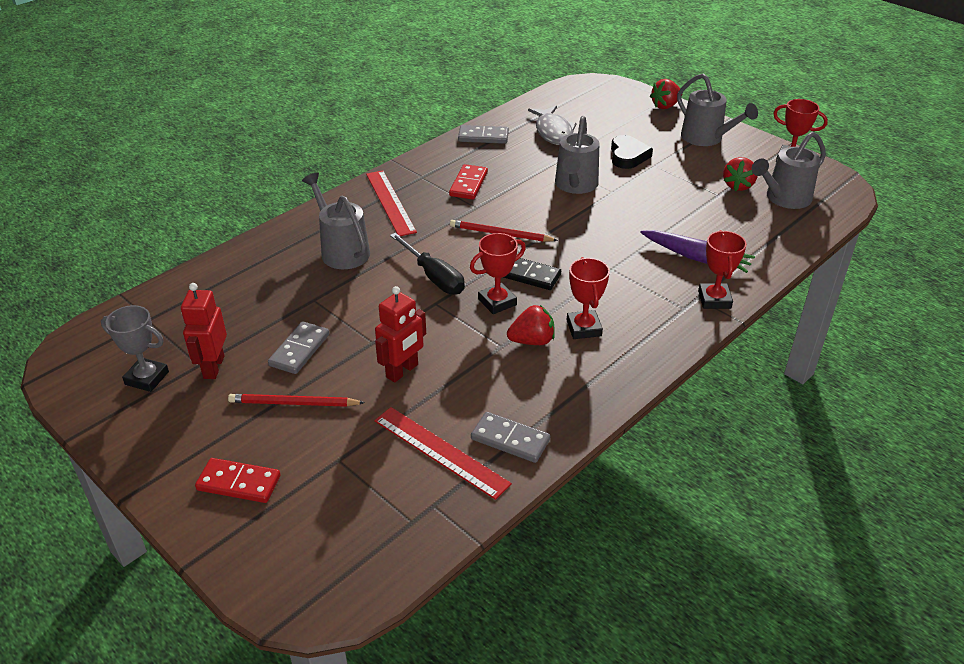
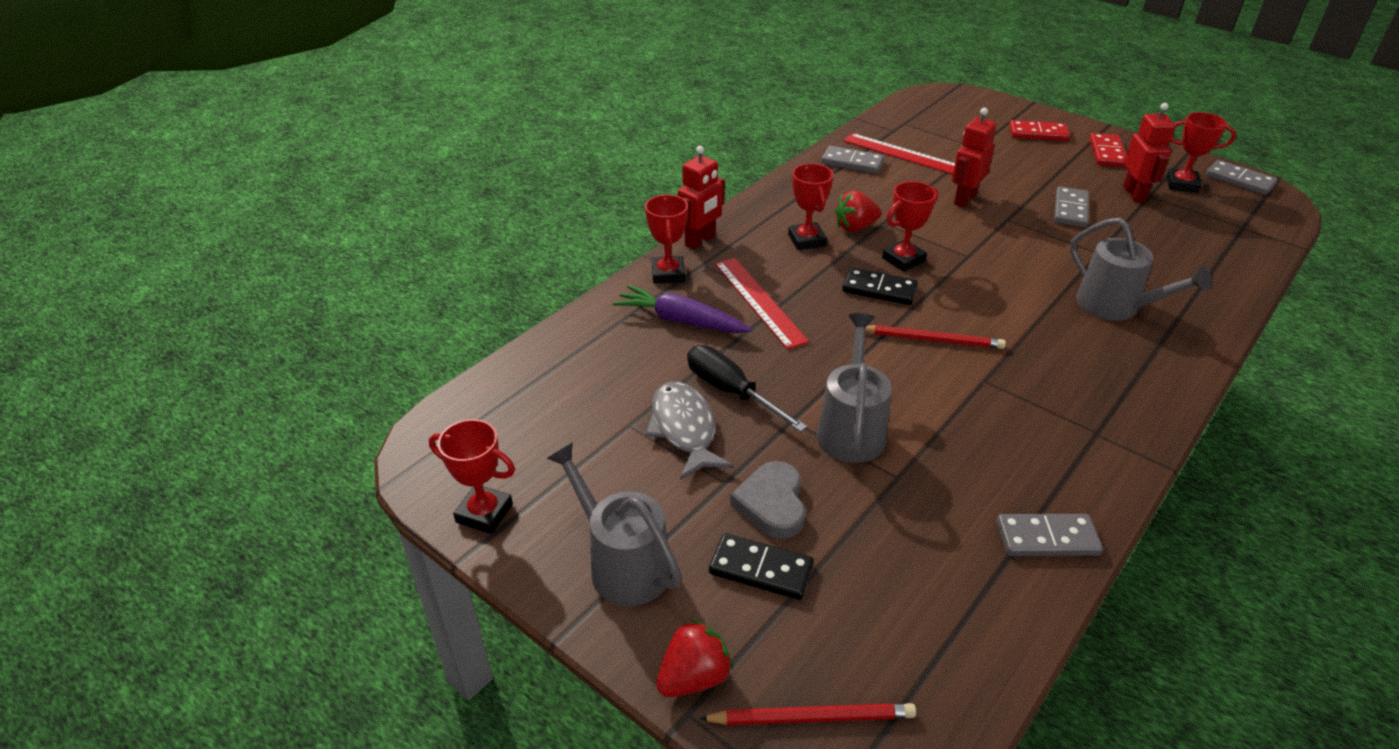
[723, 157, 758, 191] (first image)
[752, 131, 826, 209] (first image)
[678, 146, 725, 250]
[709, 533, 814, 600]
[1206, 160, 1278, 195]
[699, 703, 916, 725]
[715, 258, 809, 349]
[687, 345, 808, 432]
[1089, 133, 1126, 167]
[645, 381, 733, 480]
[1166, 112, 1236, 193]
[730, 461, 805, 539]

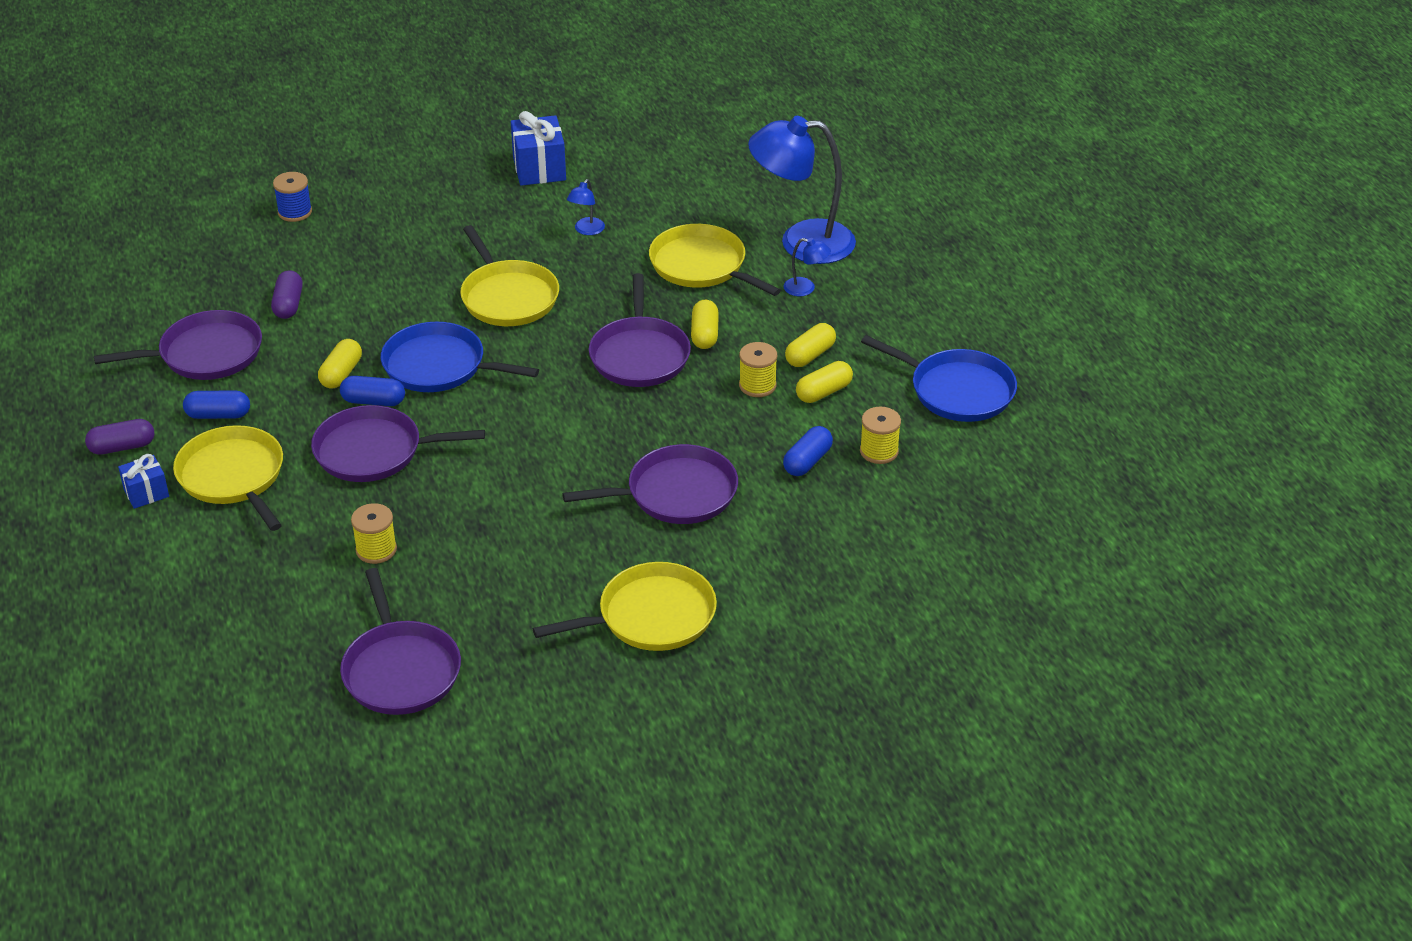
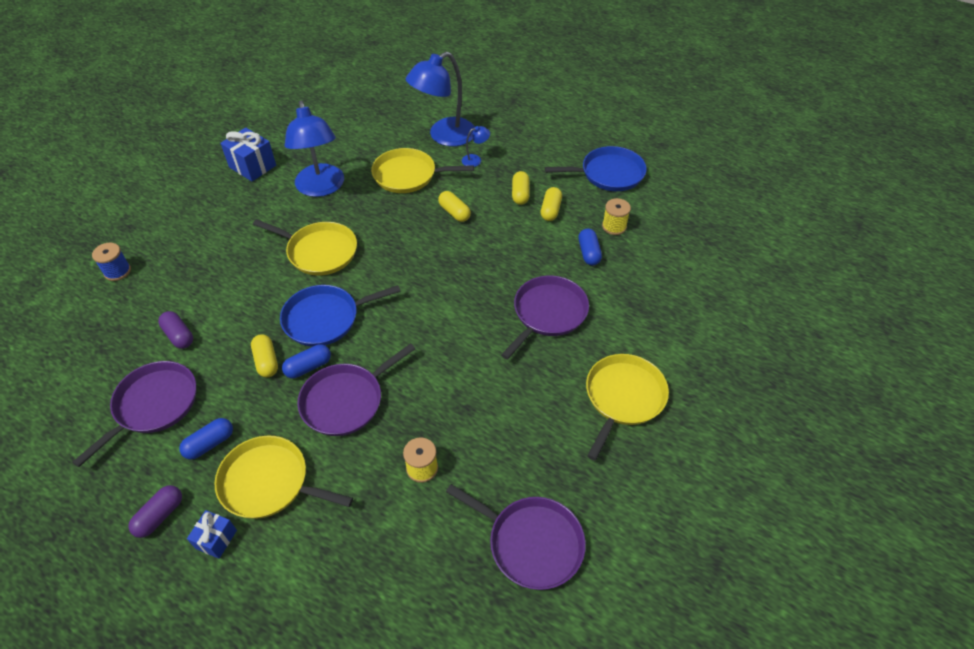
[589, 273, 691, 387] (first image)
[739, 342, 777, 397] (first image)
[285, 100, 344, 197]

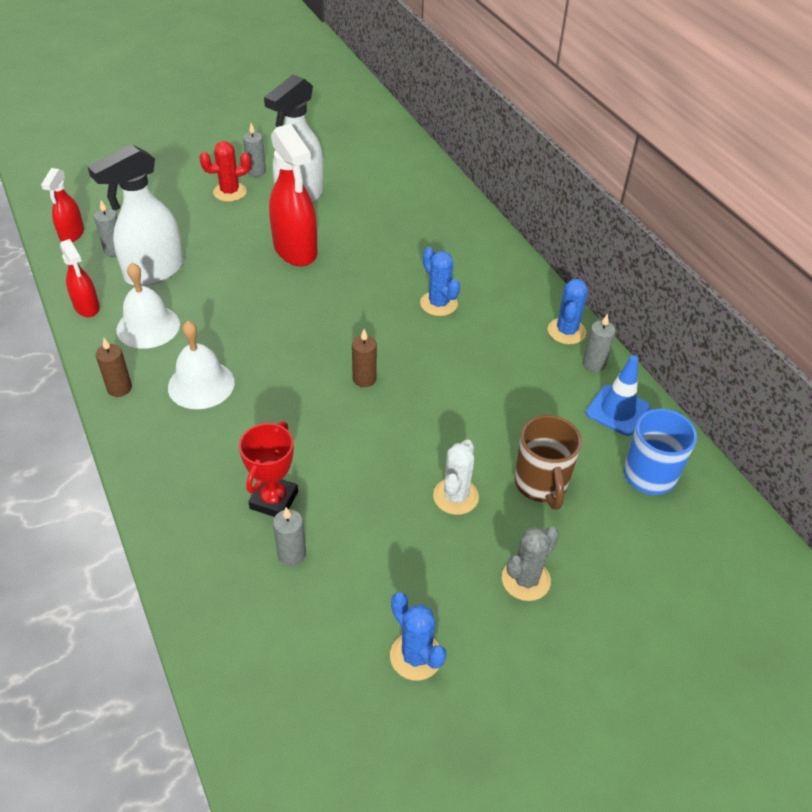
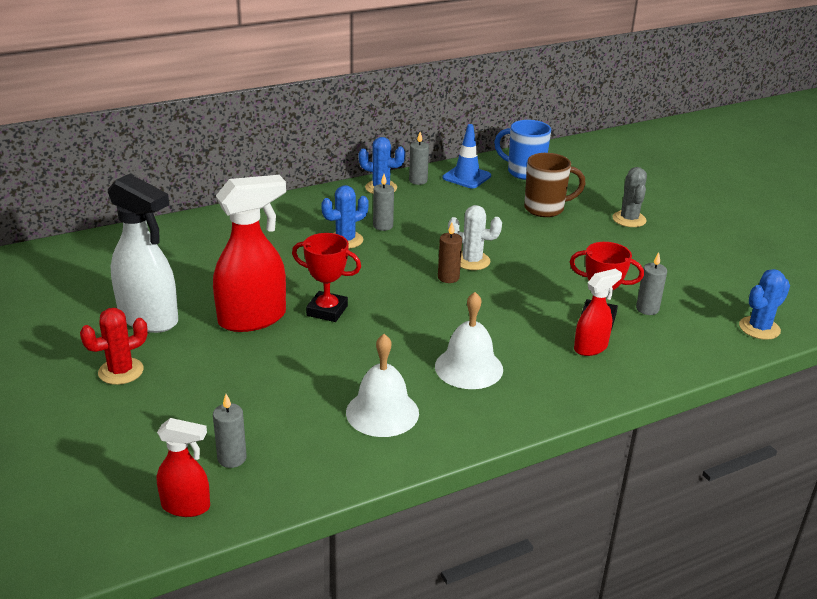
[87, 144, 184, 286] (first image)
[96, 338, 132, 397] (first image)
[292, 233, 361, 322]
[574, 269, 622, 356]
[373, 174, 394, 231]
[739, 269, 790, 340]
[448, 205, 502, 270]
[80, 308, 148, 385]
[612, 167, 647, 227]

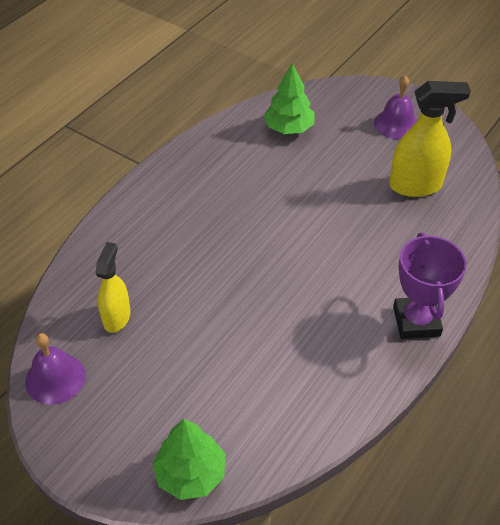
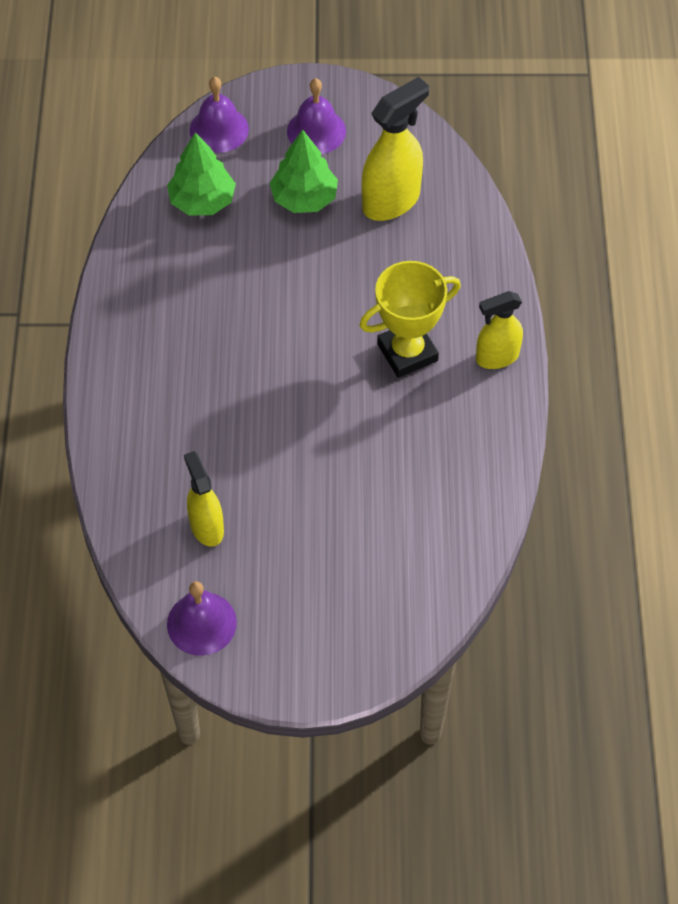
[190, 77, 249, 153]
[359, 261, 461, 378]
[270, 129, 338, 213]
[476, 291, 523, 369]

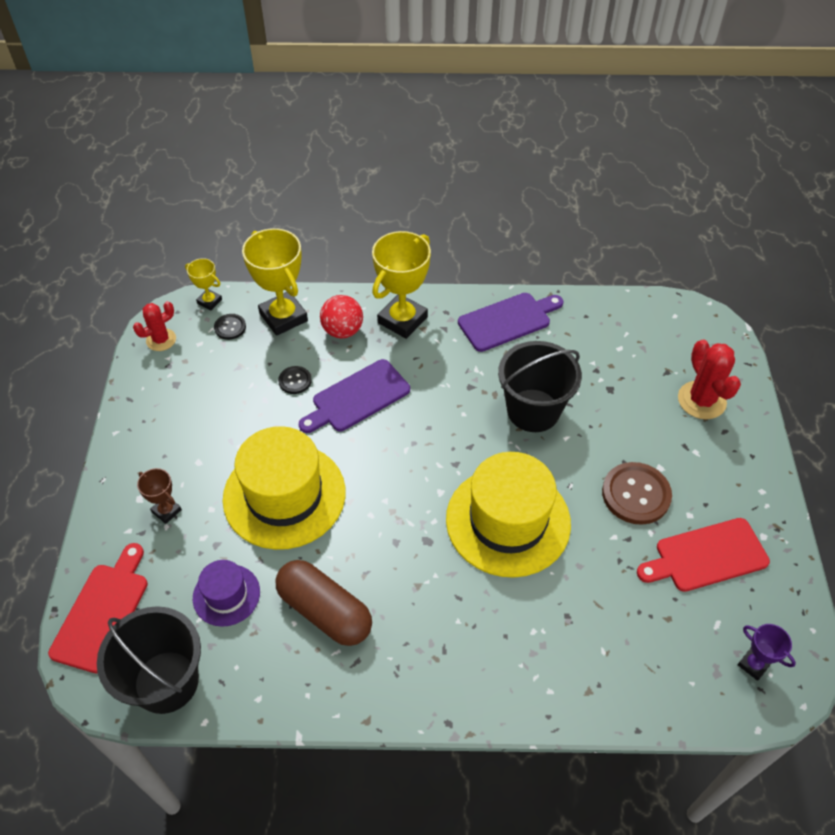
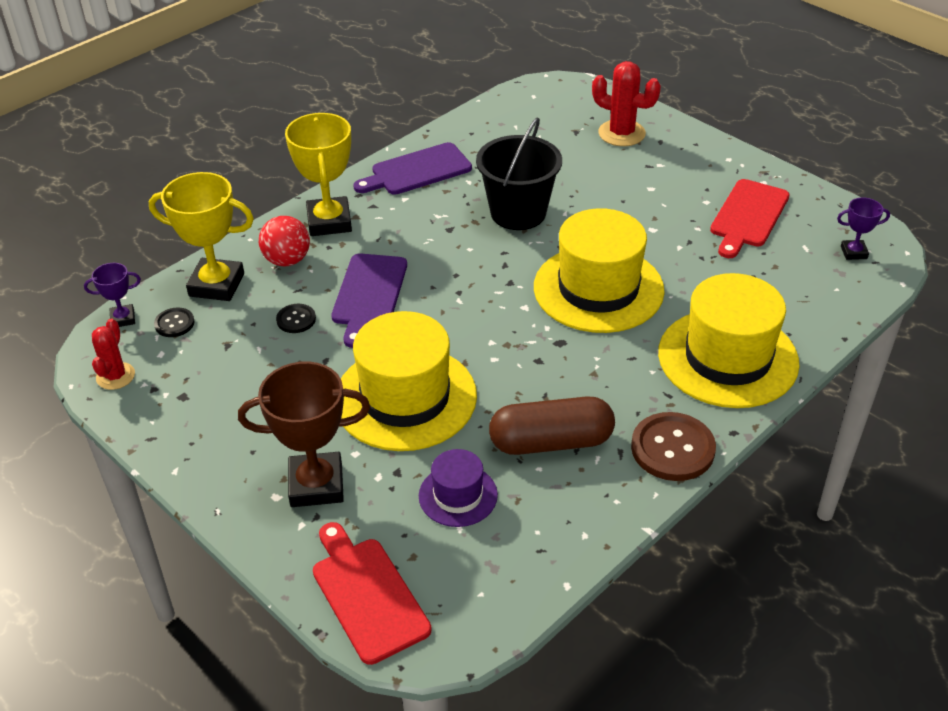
[97, 606, 201, 714] (first image)
[658, 273, 800, 408]
[631, 412, 716, 481]
[84, 263, 141, 327]
[353, 142, 472, 195]
[238, 362, 370, 507]

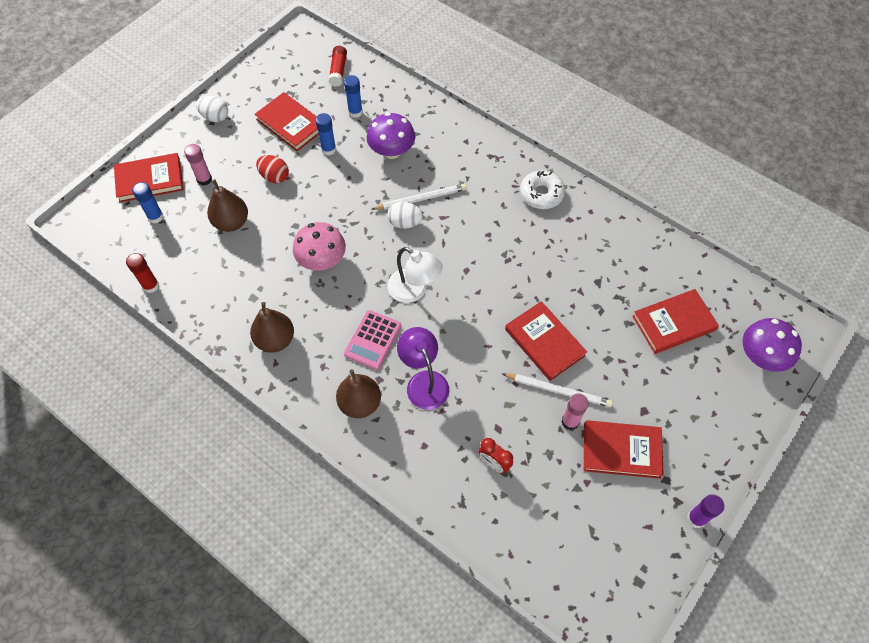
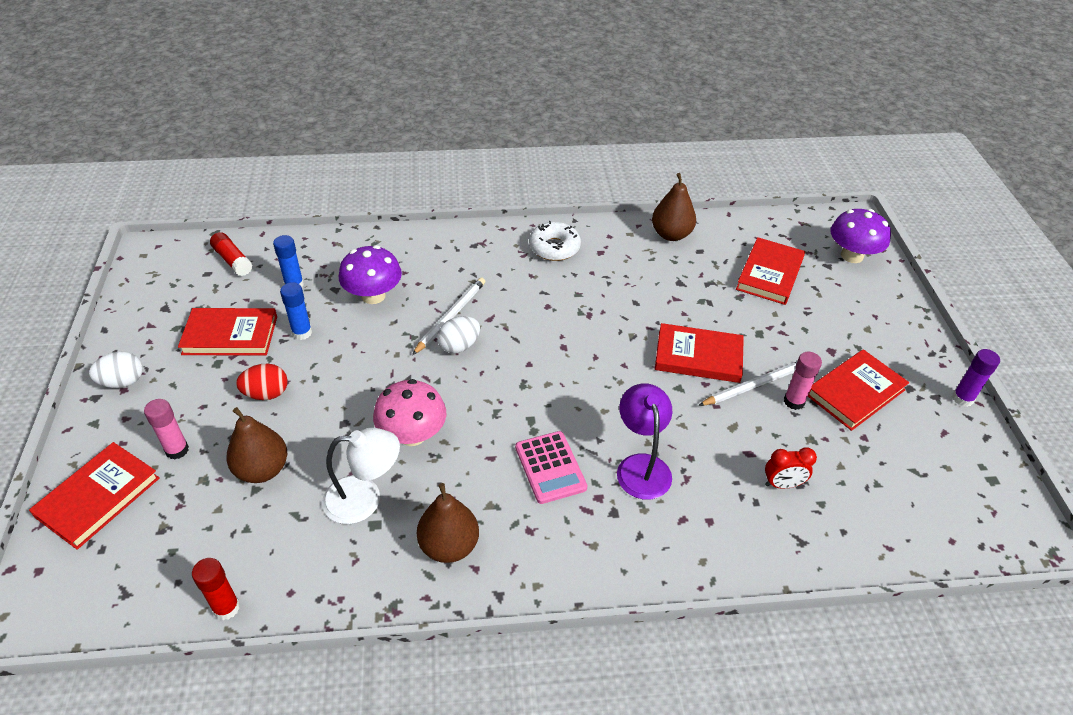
[132, 182, 163, 223] (first image)
[652, 173, 696, 241]
[322, 428, 400, 524]
[617, 383, 672, 500]

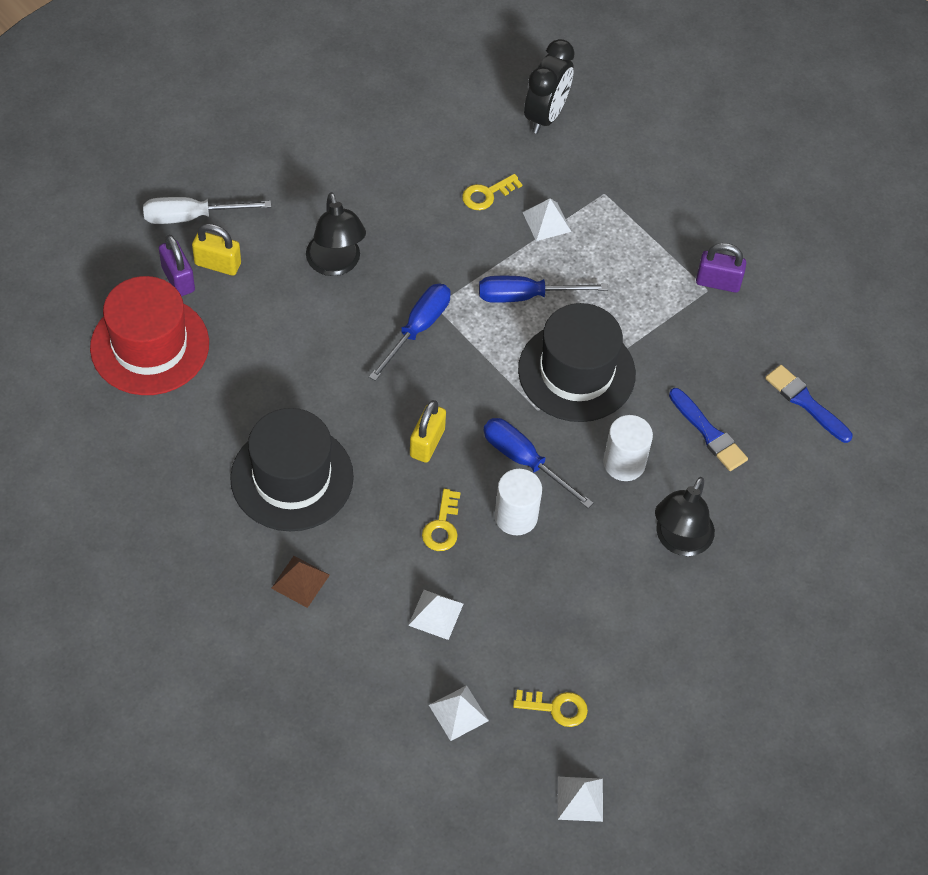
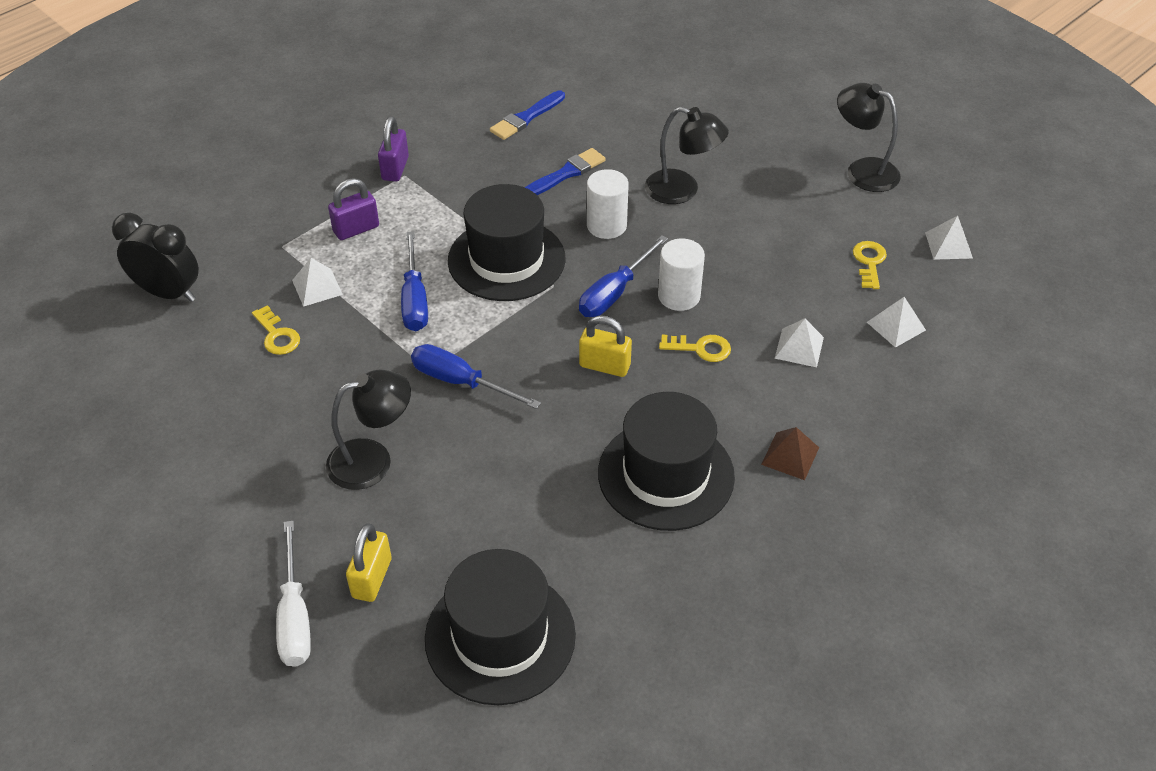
[837, 83, 901, 192]
[328, 178, 379, 240]
[425, 549, 576, 705]

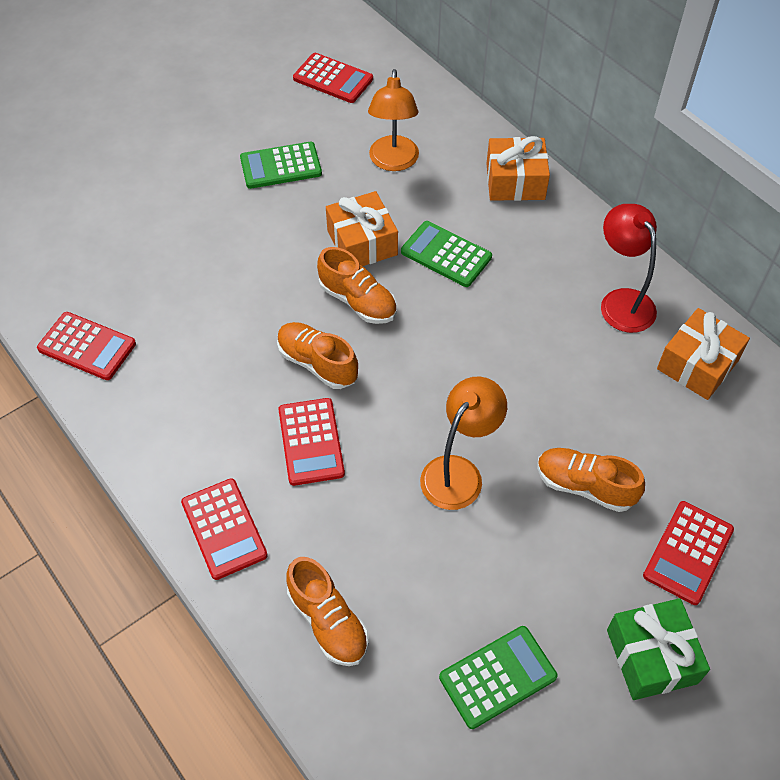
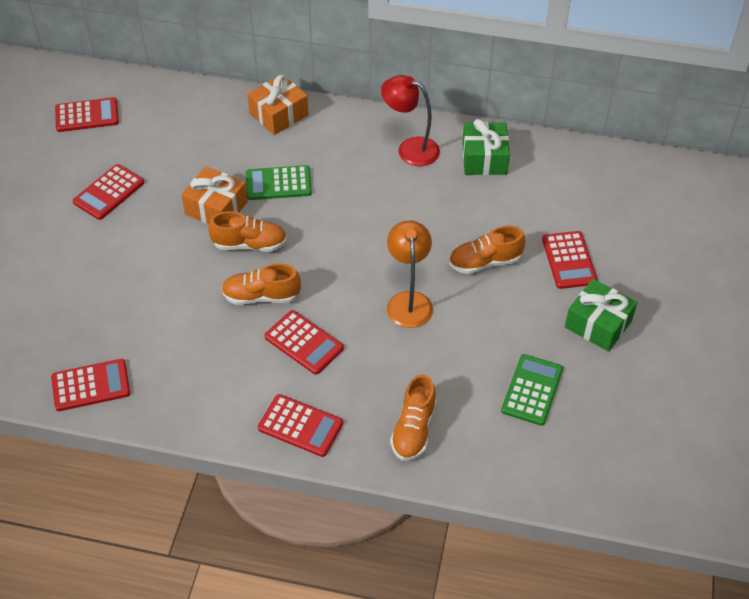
[368, 69, 419, 171] (first image)
[73, 164, 144, 220]
[462, 119, 510, 175]
[390, 374, 437, 461]

